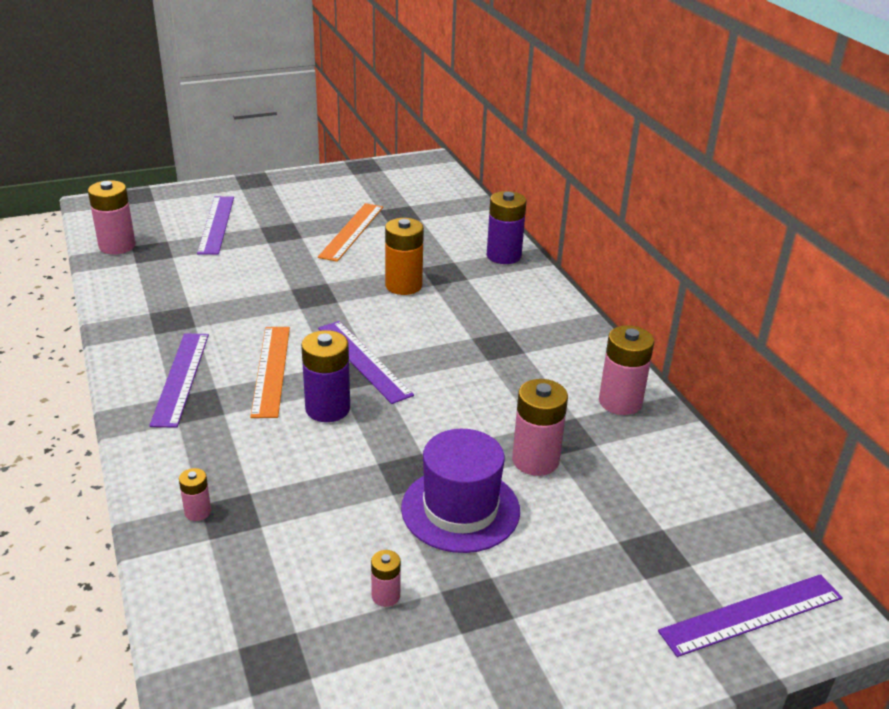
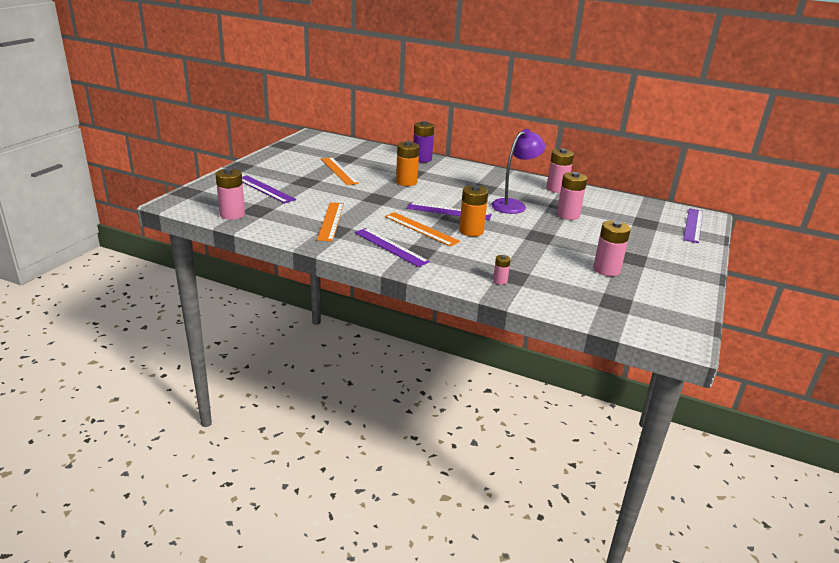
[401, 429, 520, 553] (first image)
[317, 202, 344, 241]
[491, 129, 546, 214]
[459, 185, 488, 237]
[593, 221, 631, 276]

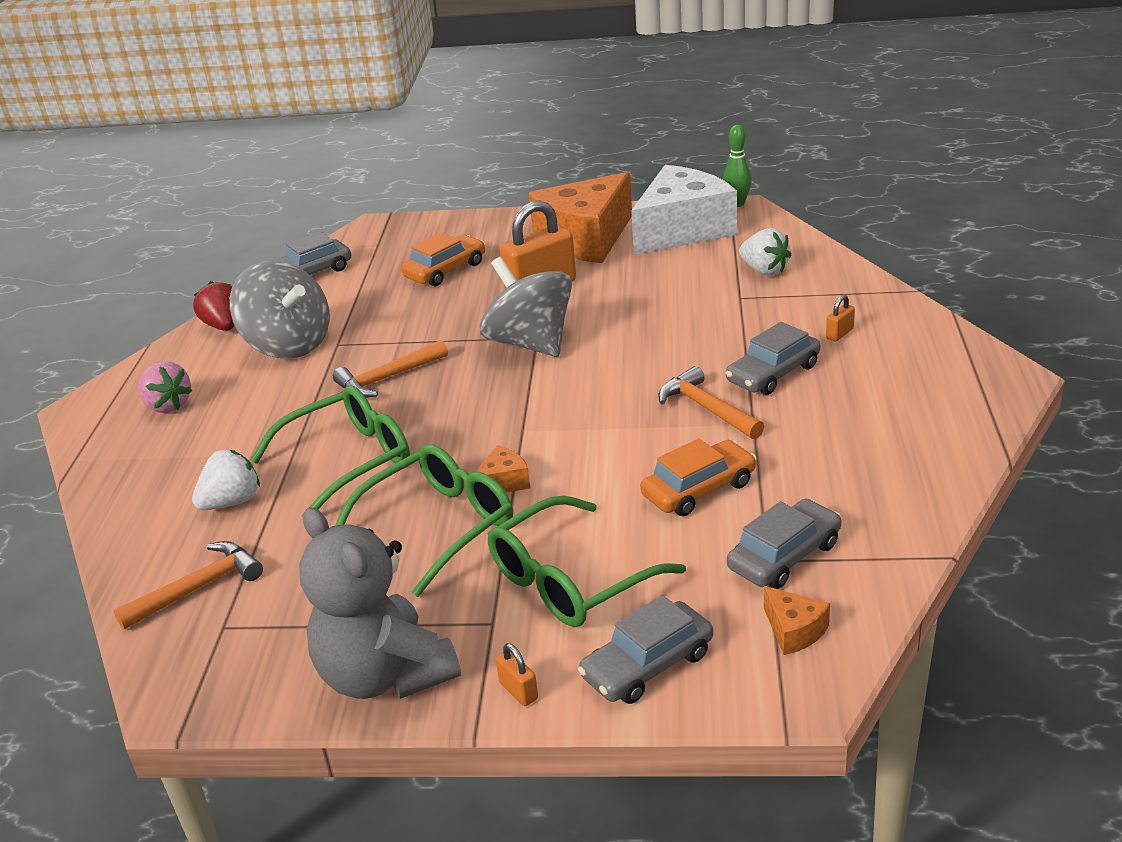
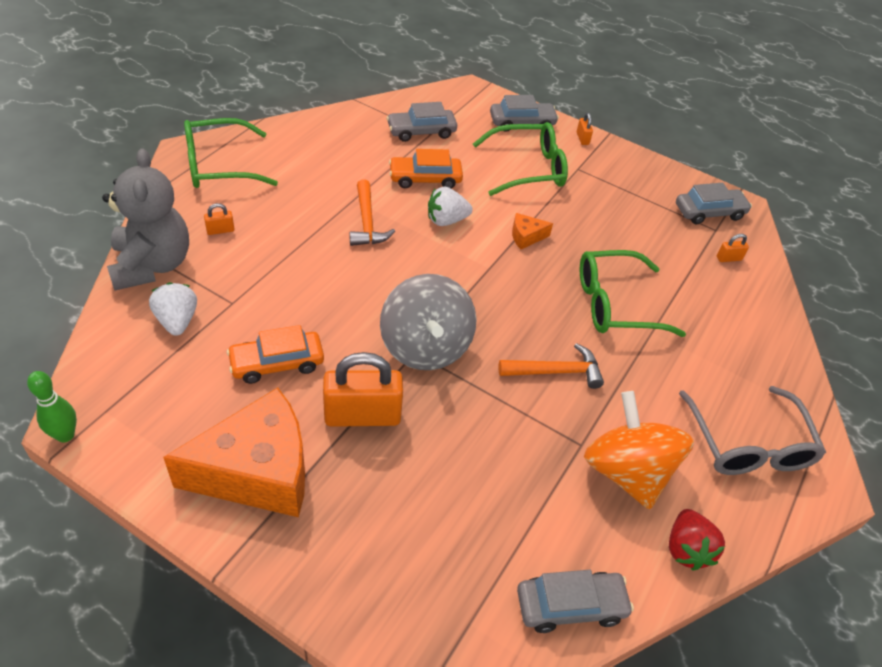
[631, 165, 737, 255] (first image)
[764, 586, 830, 655] (first image)
[428, 186, 473, 226]
[102, 149, 189, 290]
[184, 118, 278, 188]
[227, 325, 324, 384]
[676, 183, 752, 224]
[717, 234, 749, 262]
[679, 386, 826, 475]
[584, 391, 694, 510]

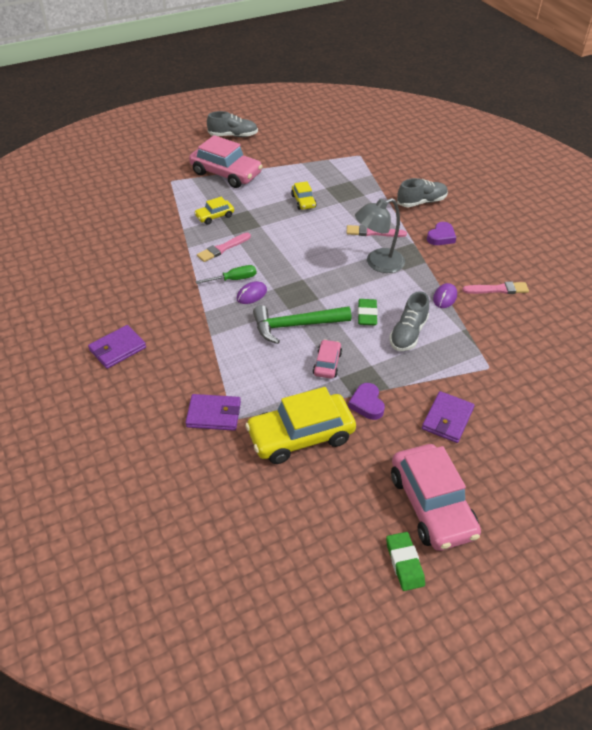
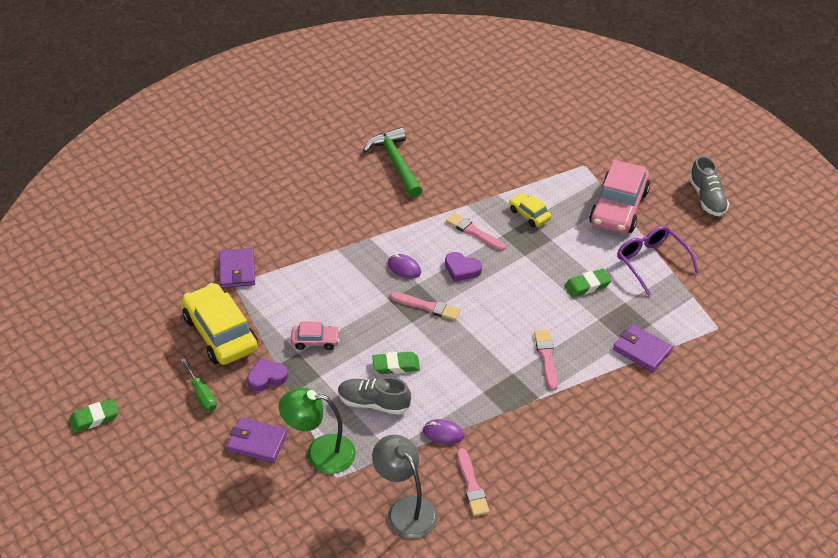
[391, 444, 481, 551] (first image)
[397, 178, 448, 207] (first image)
[279, 388, 356, 474]
[390, 292, 460, 320]
[617, 226, 699, 296]
[613, 324, 673, 372]
[181, 358, 217, 411]
[363, 127, 423, 198]
[372, 435, 438, 539]
[445, 252, 482, 282]
[564, 269, 612, 297]

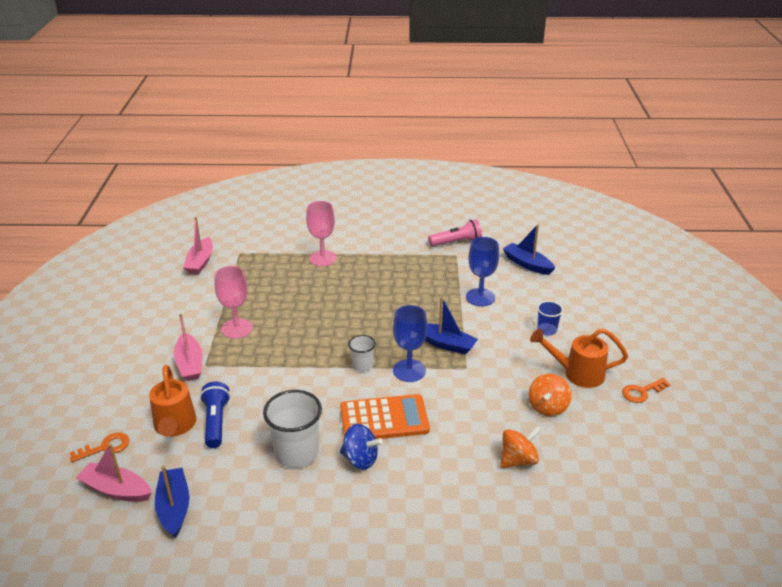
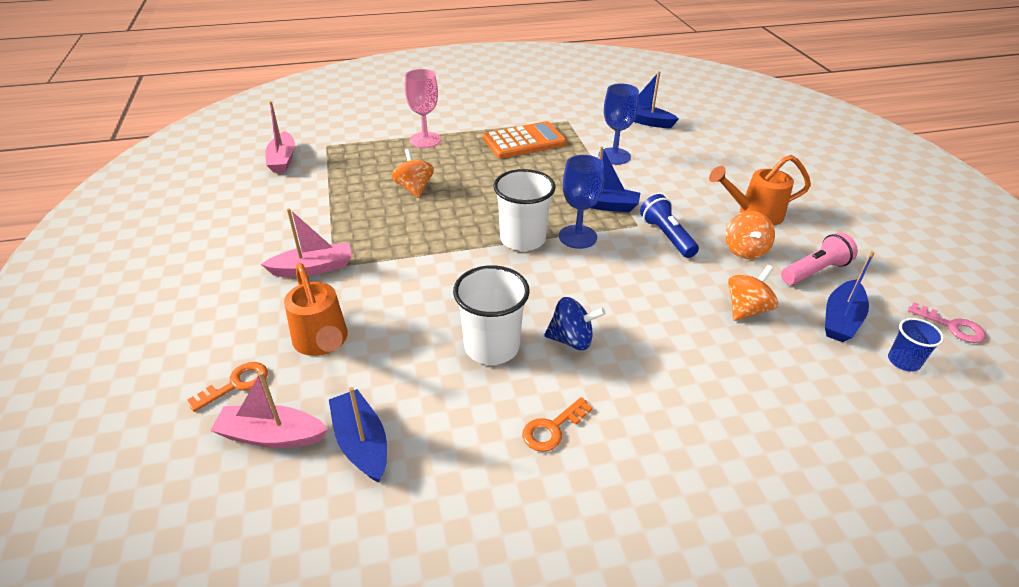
[214, 266, 253, 339] (first image)
[392, 149, 434, 198]
[825, 251, 874, 342]
[908, 302, 986, 343]
[640, 194, 699, 258]
[483, 121, 567, 158]
[781, 232, 858, 285]
[888, 318, 944, 372]
[522, 397, 593, 452]
[261, 208, 352, 277]
[493, 169, 556, 251]

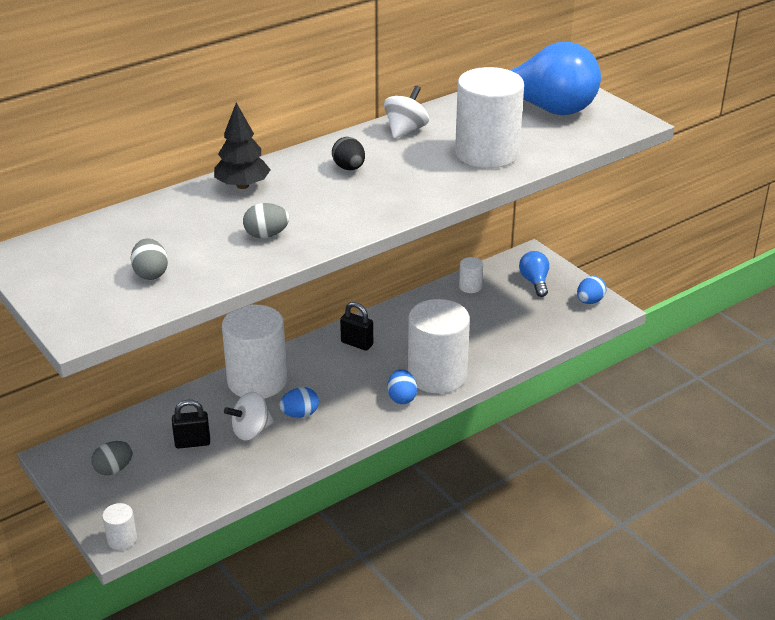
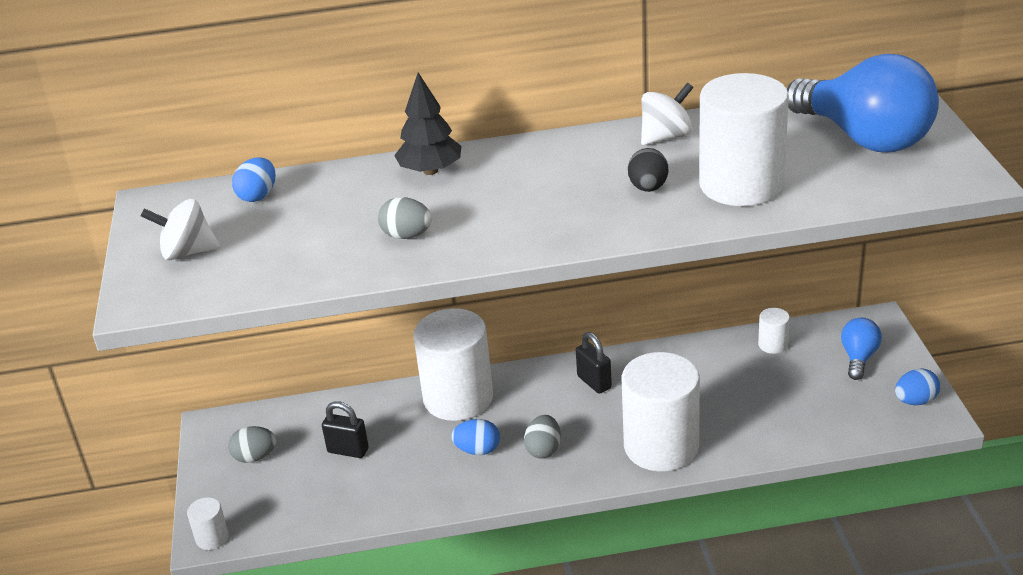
[524, 415, 561, 459]
[141, 199, 220, 260]
[628, 148, 668, 192]
[232, 157, 275, 202]

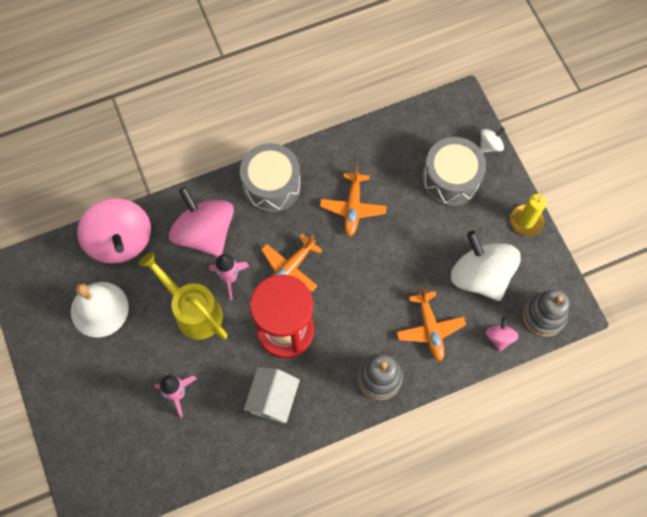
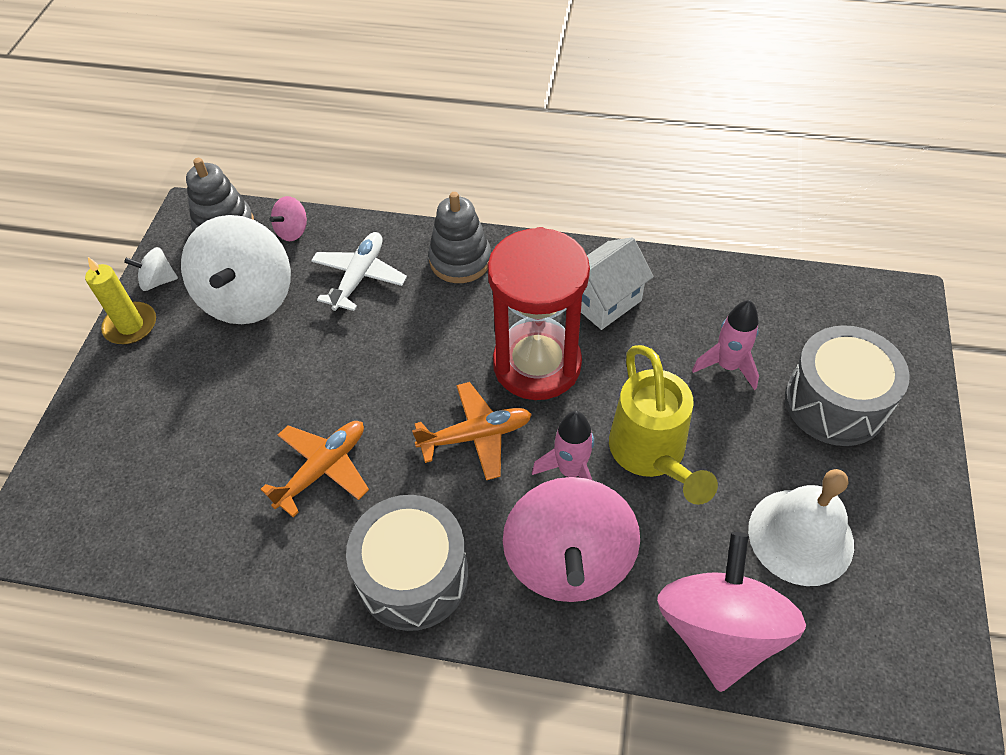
[785, 325, 910, 446]
[124, 247, 178, 291]
[311, 232, 407, 311]

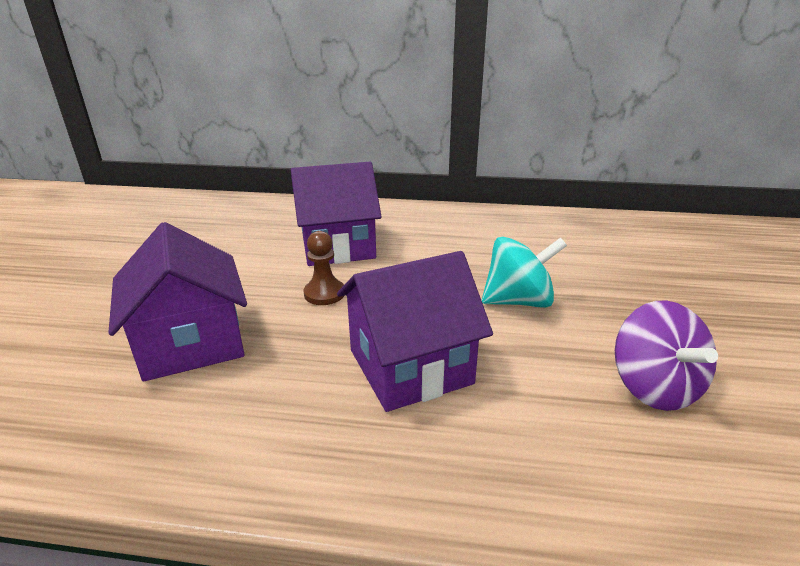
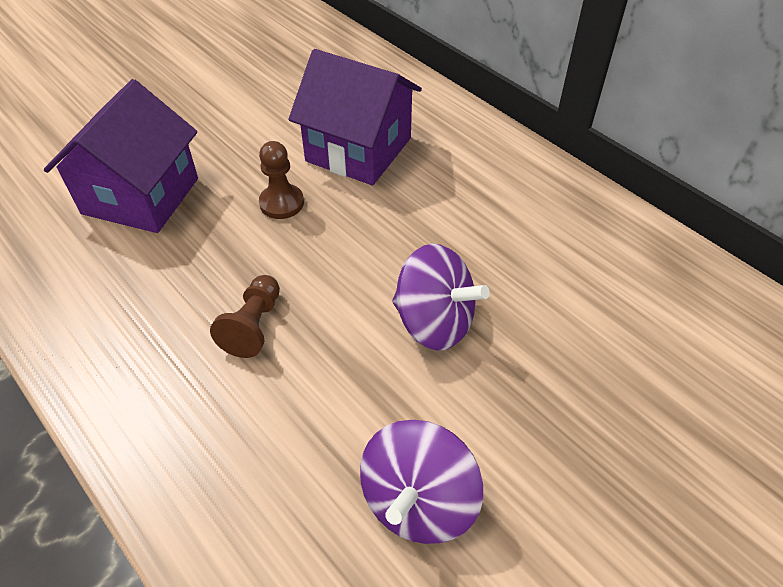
[210, 275, 280, 358]
[392, 244, 490, 350]

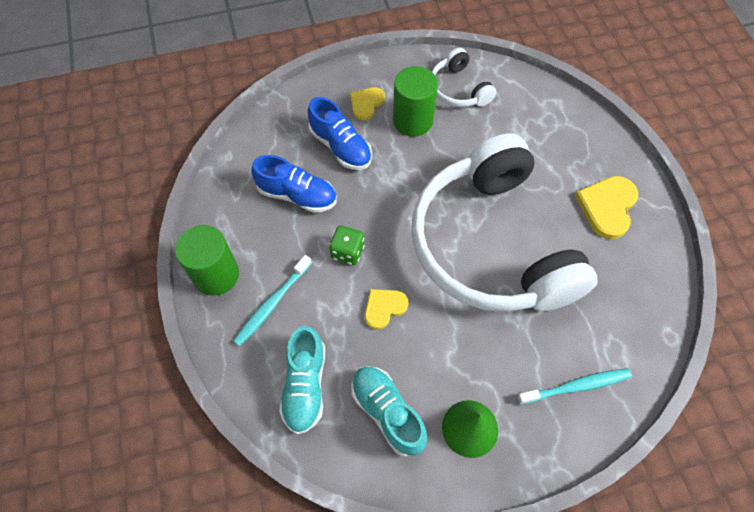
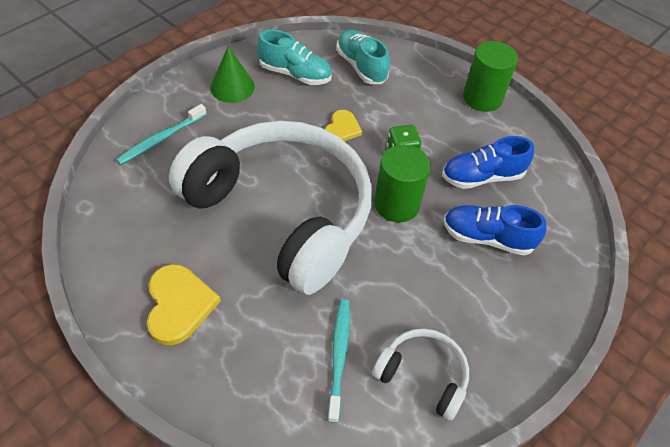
[350, 87, 385, 120] (first image)
[328, 299, 350, 423]
[374, 145, 431, 222]

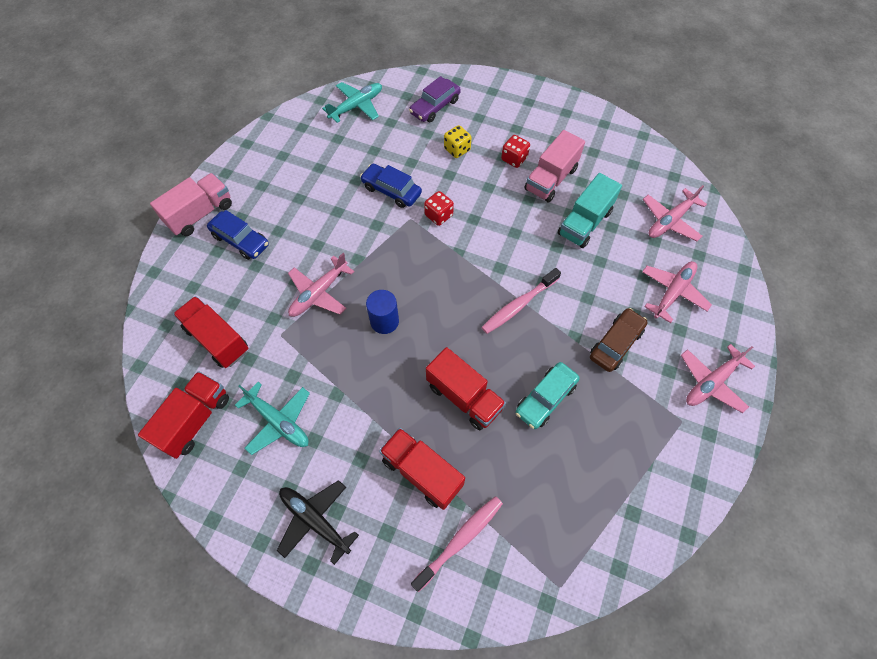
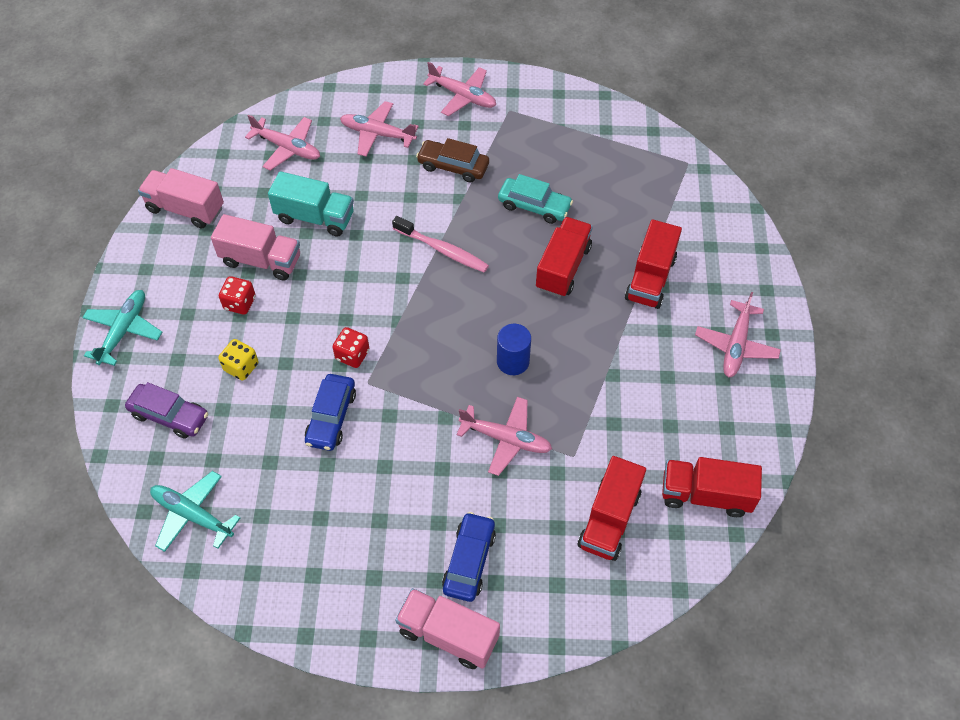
[411, 496, 503, 592] (first image)
[138, 168, 224, 229]
[82, 290, 162, 366]
[695, 292, 781, 378]

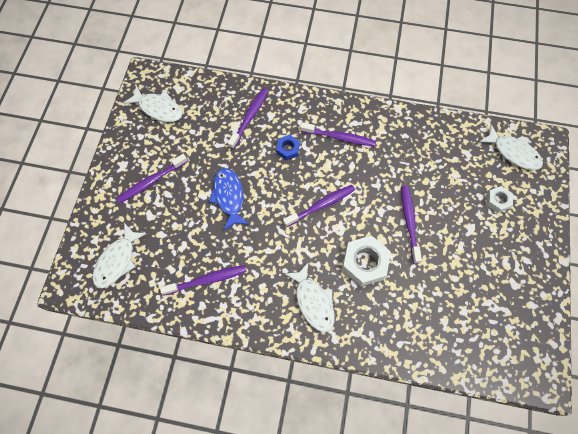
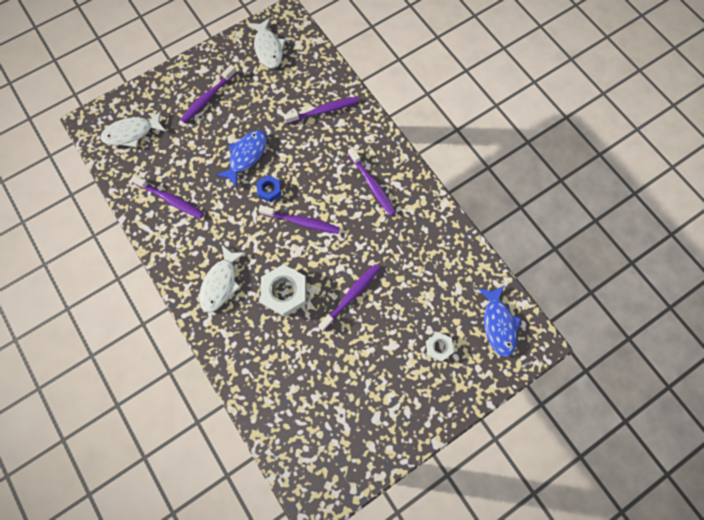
[256, 175, 281, 202]
[478, 285, 521, 357]
[180, 65, 237, 123]

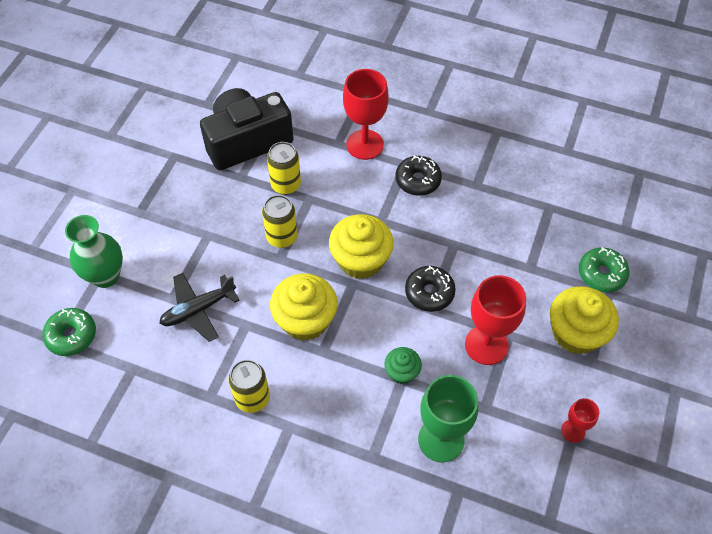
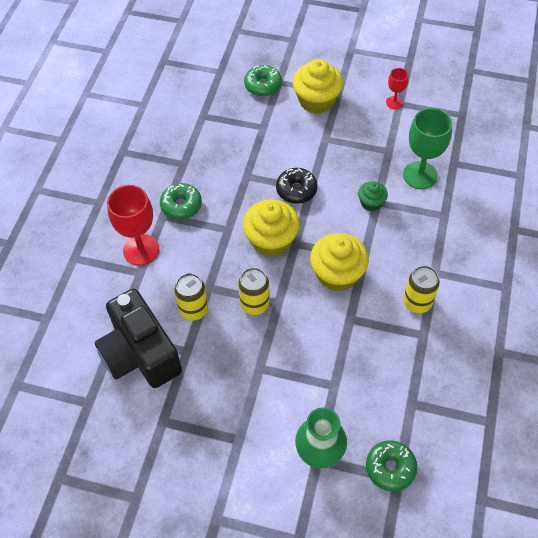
[159, 273, 239, 342] (first image)
[465, 275, 526, 365] (first image)
[160, 183, 202, 220]

